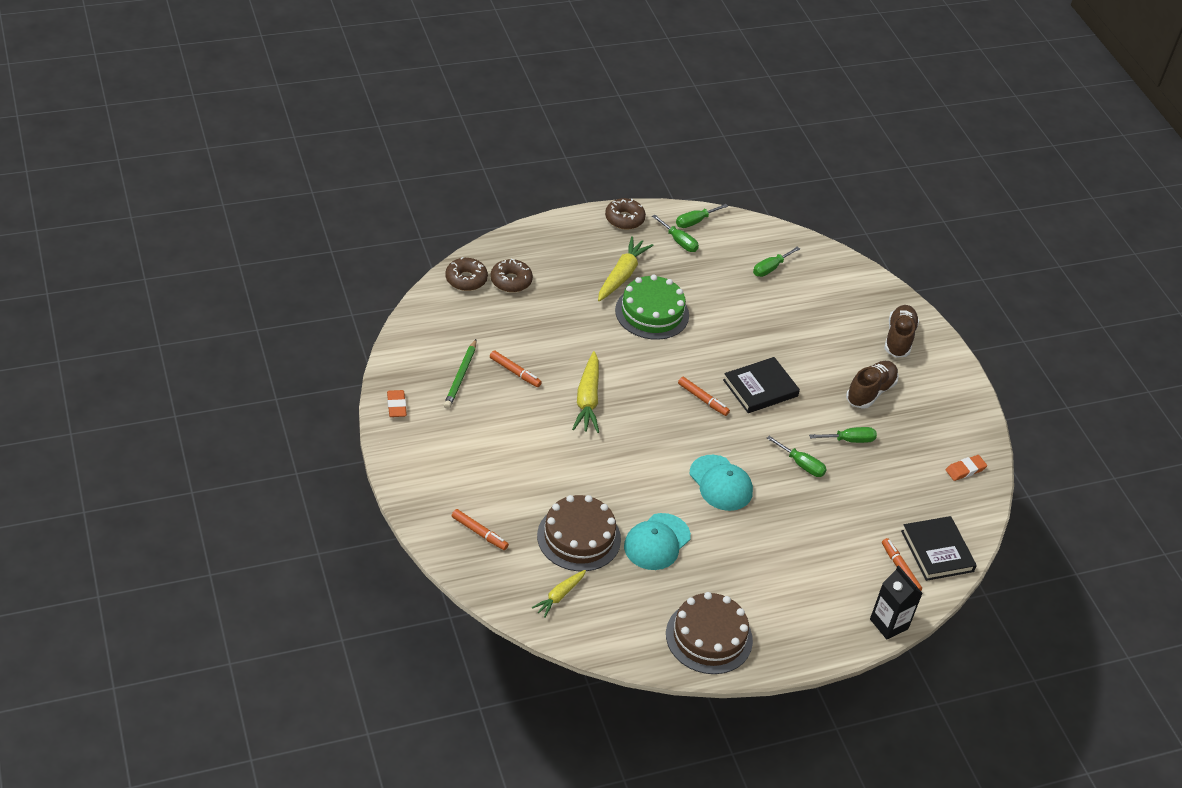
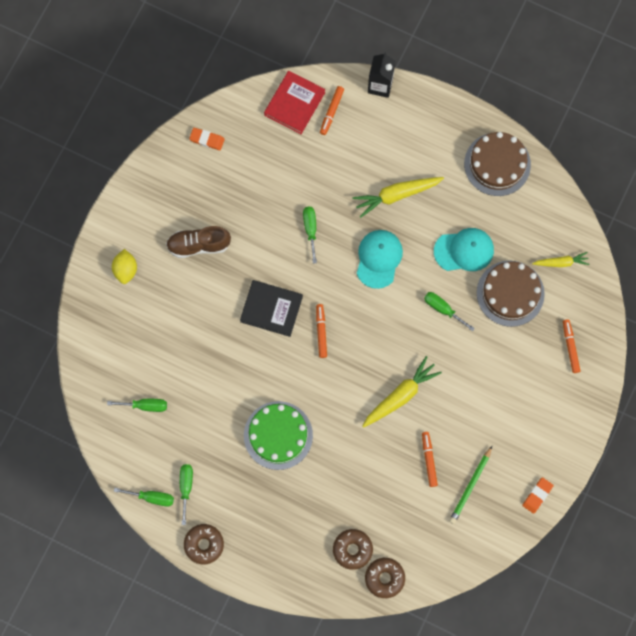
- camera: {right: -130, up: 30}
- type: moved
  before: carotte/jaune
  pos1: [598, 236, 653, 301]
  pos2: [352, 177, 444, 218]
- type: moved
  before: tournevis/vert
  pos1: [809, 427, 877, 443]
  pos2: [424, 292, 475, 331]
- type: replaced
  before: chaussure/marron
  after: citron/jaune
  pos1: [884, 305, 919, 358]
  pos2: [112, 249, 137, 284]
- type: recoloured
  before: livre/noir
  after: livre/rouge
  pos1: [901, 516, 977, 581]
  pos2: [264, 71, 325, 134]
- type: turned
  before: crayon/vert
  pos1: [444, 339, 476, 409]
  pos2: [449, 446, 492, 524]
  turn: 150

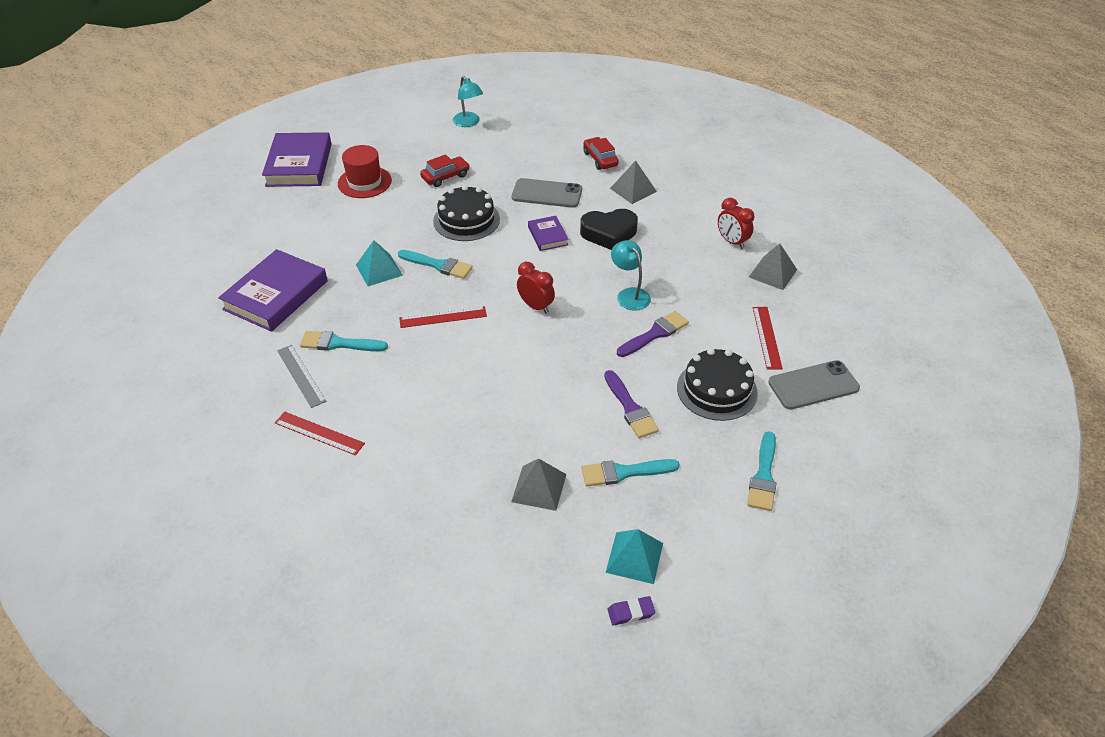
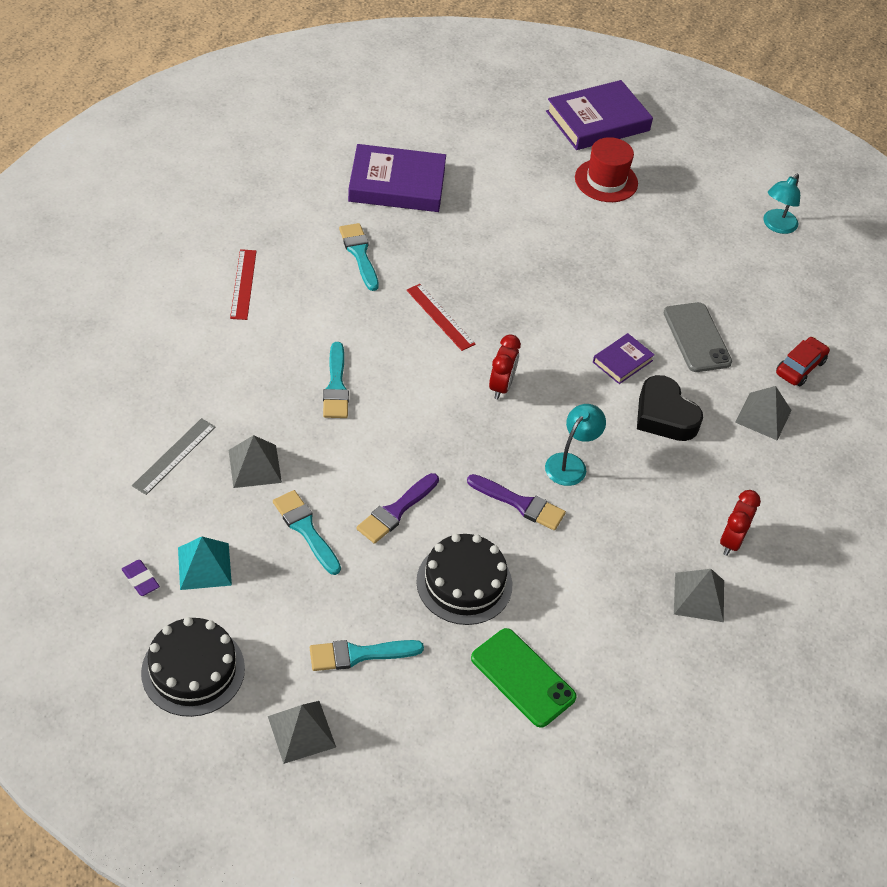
- camera: {right: 60, up: 5}
- type: removed
  before: pyramide/turquoise
  pos1: [356, 240, 403, 286]
- type: removed
  before: voiture/rouge
  pos1: [420, 154, 470, 187]
- type: removed
  before: règle/rouge
  pos1: [753, 307, 783, 370]
- type: added
  after: pyramide/gris
  pos2: [268, 701, 336, 764]
- type: moved
  before: règle/gris
  pos1: [277, 345, 327, 408]
  pos2: [132, 418, 215, 495]
- type: moved
  before: pinceau/turquoise
  pos1: [398, 250, 473, 279]
  pos2: [323, 342, 349, 418]
- type: moved
  before: gâteau/noir
  pos1: [433, 185, 500, 241]
  pos2: [141, 617, 245, 717]
- type: recoloured
  before: téléphone/gris
  after: téléphone/vert
  pos1: [768, 360, 860, 410]
  pos2: [471, 628, 577, 728]

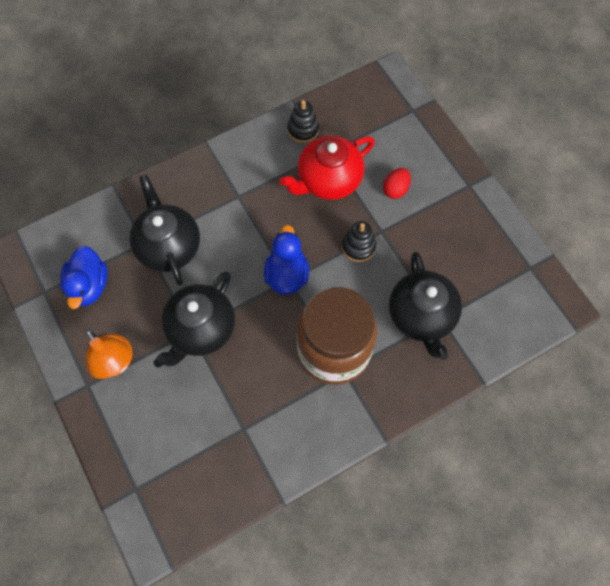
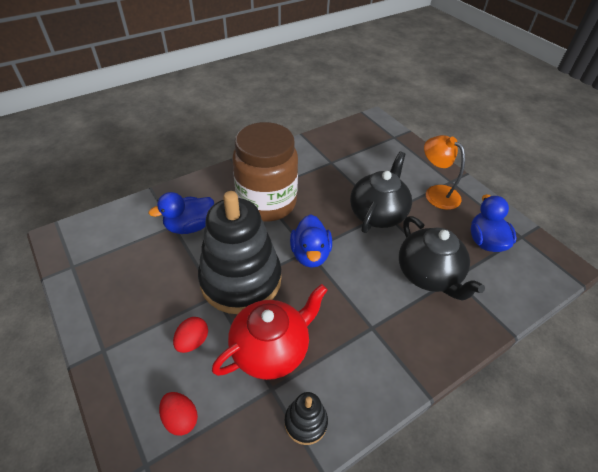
- camera: {right: 175, up: -20}
- type: added
  after: œuf/rouge
  pos2: [159, 392, 198, 436]
- type: replaced
  before: théière/noir
  after: canard/bleu
  pos1: [389, 252, 462, 360]
  pos2: [148, 192, 214, 234]
- type: resized
  before: jouet à empiler/noir
  pos1: [342, 221, 376, 262]
  pos2: [198, 191, 281, 314]
  scale: 2.37

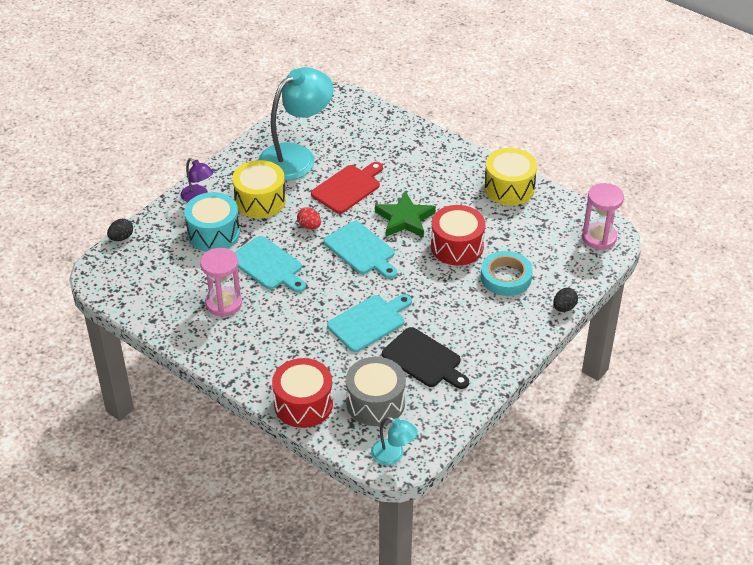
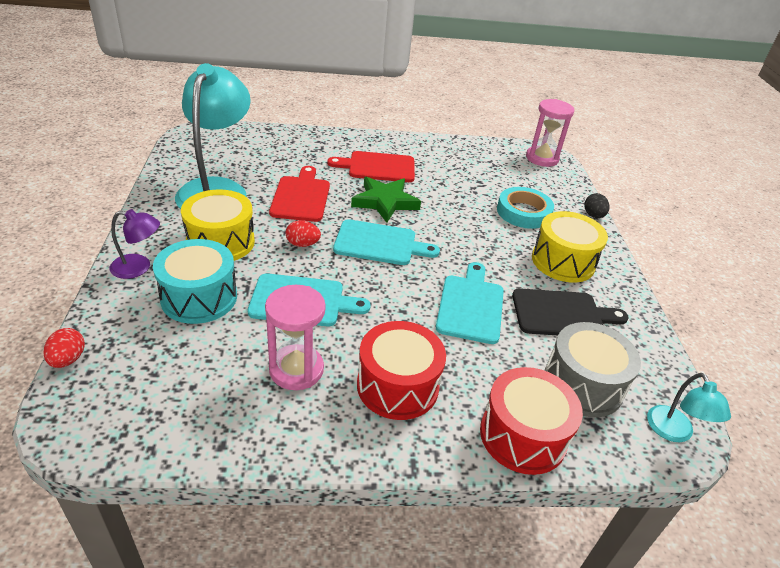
- camera: {right: -45, up: -5}
- type: added
  after: planche à découper/rouge
  pos2: [327, 151, 415, 182]
- type: moved
  before: tambour/rouge
  pos1: [431, 205, 485, 266]
  pos2: [357, 321, 446, 420]
- type: moved
  before: tambour/jaune
  pos1: [484, 148, 537, 205]
  pos2: [532, 211, 608, 283]
- type: recoloured
  before: œuf/noir
  after: œuf/rouge
  pos1: [107, 219, 133, 241]
  pos2: [43, 328, 85, 368]
- type: turned
  before: lampe/turquoise
  pos1: [371, 416, 418, 465]
  pos2: [647, 373, 731, 442]
  turn: 90

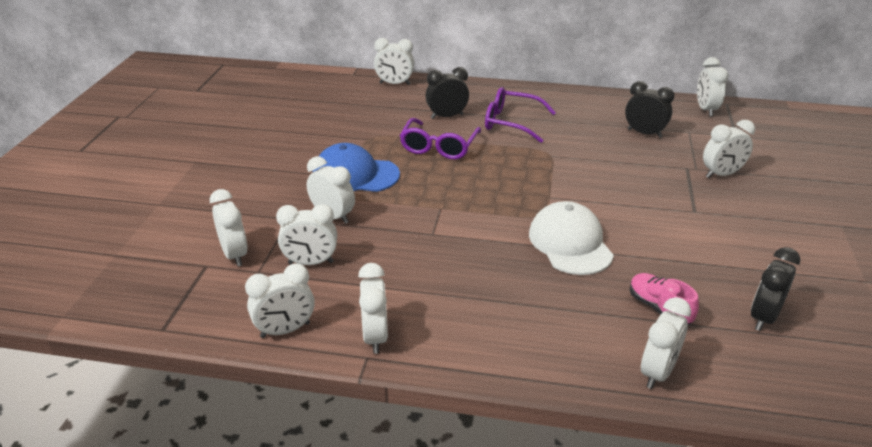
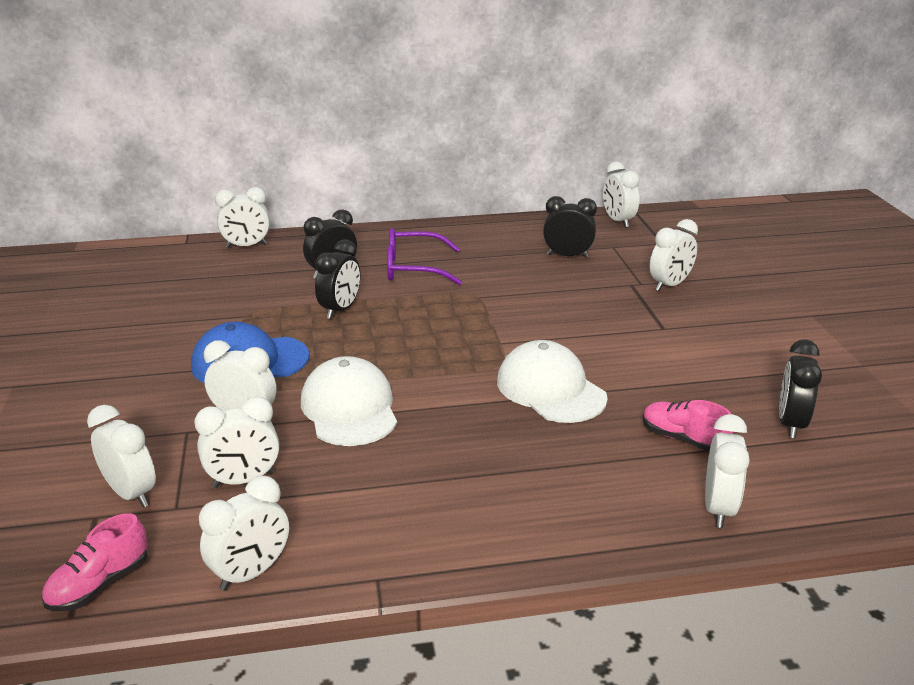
- camera: {right: -20, up: -5}
- type: removed
  before: réveil/blanc
  pos1: [358, 263, 388, 354]
- type: added
  after: chaussure/rose
  pos2: [42, 513, 148, 611]
- type: added
  after: casquette/blanc
  pos2: [301, 356, 397, 446]
- type: replaced
  before: lunettes/violet
  after: réveil/noir
  pos1: [400, 118, 481, 159]
  pos2: [315, 239, 360, 319]

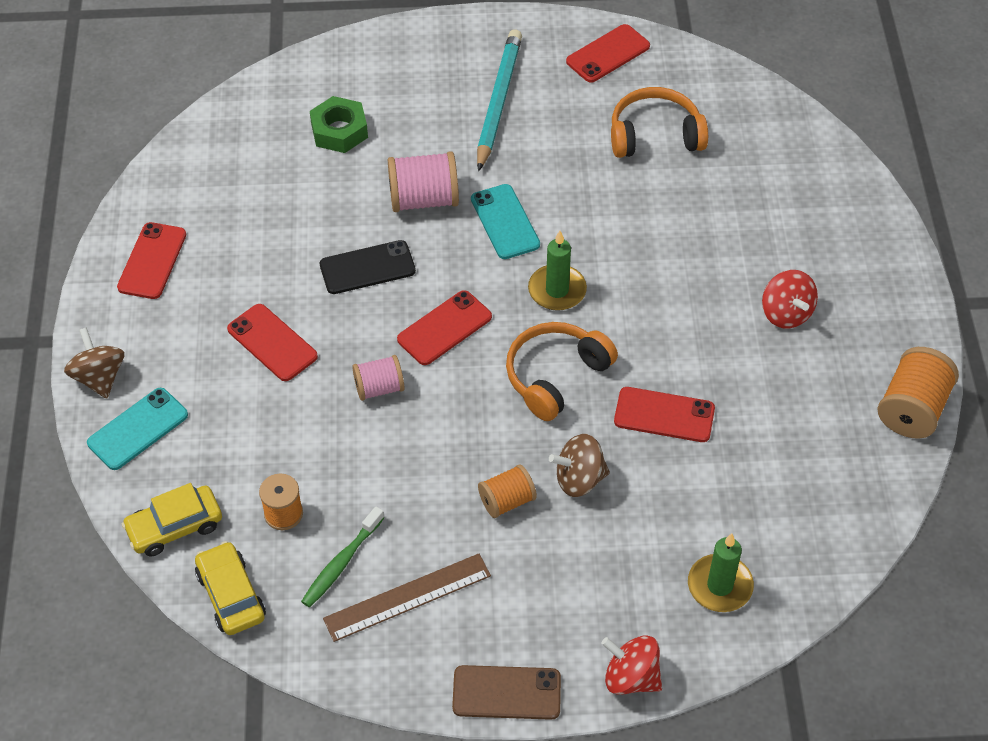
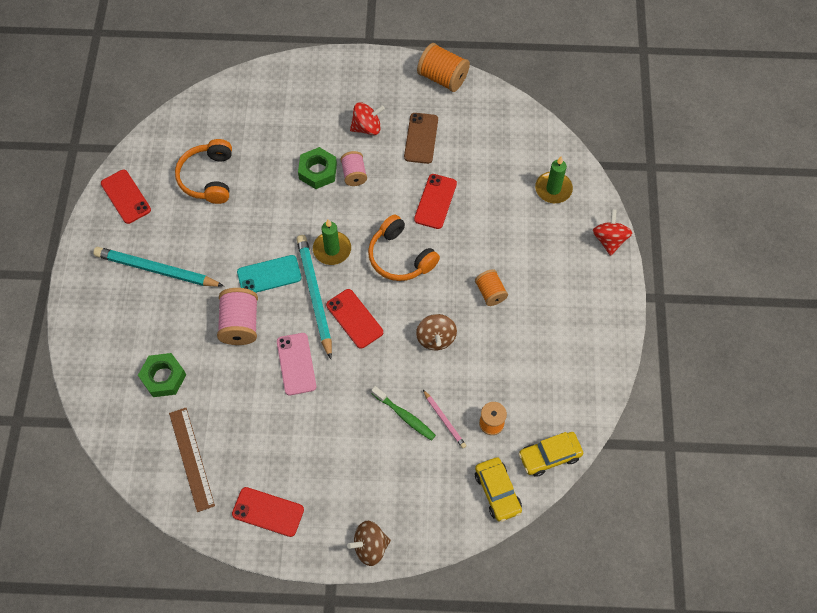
- camera: {right: -85, up: 10}
- type: removed
  before: téléphone/turquoise
  pos1: [87, 388, 188, 470]
- type: removed
  before: téléphone/rouge
  pos1: [227, 304, 318, 381]
- type: added
  after: crayon/turquoise
  pos2: [296, 235, 332, 359]
- type: added
  after: écrou/vert
  pos2: [298, 147, 337, 189]
- type: added
  after: crayon/rose
  pos2: [423, 390, 467, 448]
- type: moved
  before: brosse à dents/vert
  pos1: [301, 506, 384, 608]
  pos2: [371, 386, 436, 441]
- type: moved
  before: règle/marron
  pos1: [323, 554, 491, 642]
  pos2: [169, 408, 215, 512]
- type: moved
  before: bobine/rose
  pos1: [352, 355, 405, 401]
  pos2: [341, 151, 367, 186]
- type: moved
  before: téléphone/marron
  pos1: [452, 665, 561, 720]
  pos2: [404, 113, 438, 164]
- type: moved
  before: toupie/marron
  pos1: [549, 434, 610, 497]
  pos2: [416, 314, 457, 350]
- type: recoloured
  before: téléphone/noir
  after: téléphone/rose
  pos1: [320, 240, 416, 294]
  pos2: [277, 333, 316, 395]
- type: turned
  before: toupie/rouge
  pos1: [601, 636, 662, 695]
  pos2: [593, 209, 632, 256]
  turn: 150

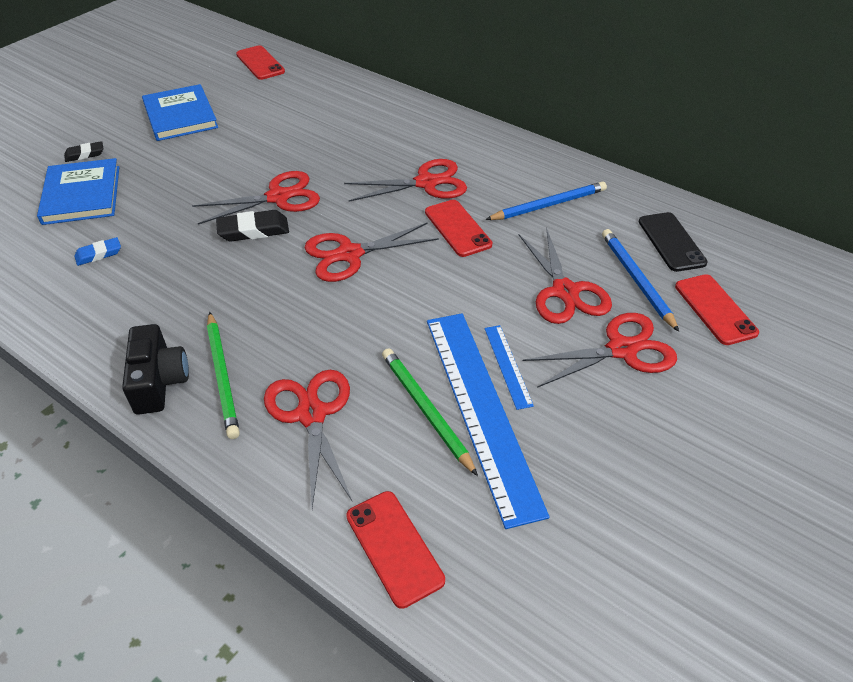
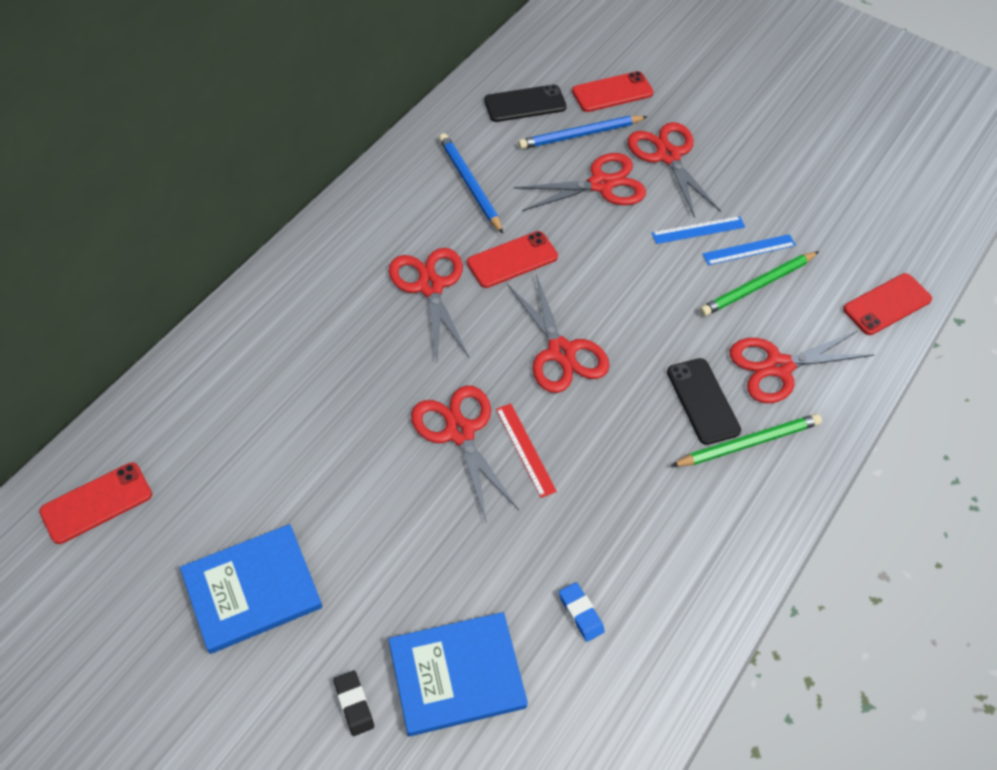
- camera: {right: -95, up: 10}
- type: removed
  before: appareil photo/noir
  pos1: [122, 324, 189, 415]
- type: added
  after: téléphone/noir
  pos2: [667, 358, 741, 445]
- type: replaced
  before: gomme/noir
  after: règle/rouge
  pos1: [216, 210, 289, 242]
  pos2: [496, 404, 557, 498]
- type: resized
  before: règle/bleu
  pos1: [427, 313, 550, 529]
  pos2: [702, 234, 796, 265]
  scale: 0.44

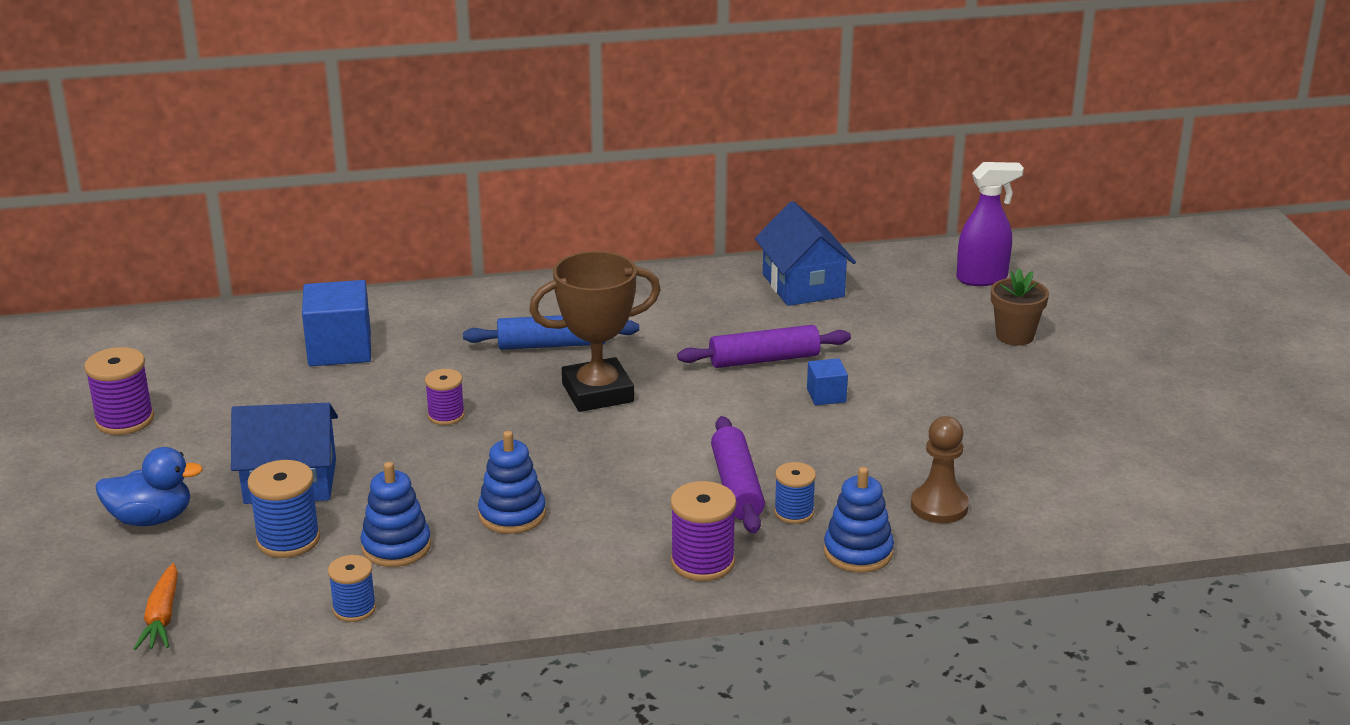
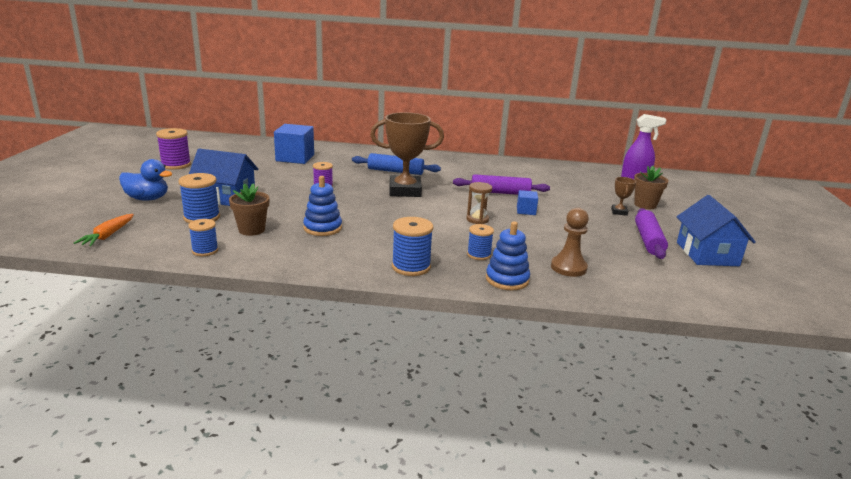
- camera: {right: 15, up: -5}
- type: added
  after: sablier/marron
  pos2: [466, 182, 492, 224]
- type: added
  after: trophée/marron
  pos2: [611, 177, 636, 216]
- type: moved
  before: rouleau à pâtisserie/violet
  pos1: [711, 416, 765, 534]
  pos2: [635, 208, 668, 259]
- type: moved
  before: maison/bleu
  pos1: [755, 201, 856, 306]
  pos2: [676, 195, 756, 266]
- type: replaced
  before: jouet à empiler/bleu
  after: pot de fleurs/marron
  pos1: [360, 462, 431, 567]
  pos2: [229, 183, 269, 236]
- type: recoloured
  before: bobine/violet
  after: bobine/bleu
  pos1: [671, 481, 736, 581]
  pos2: [392, 217, 433, 276]

